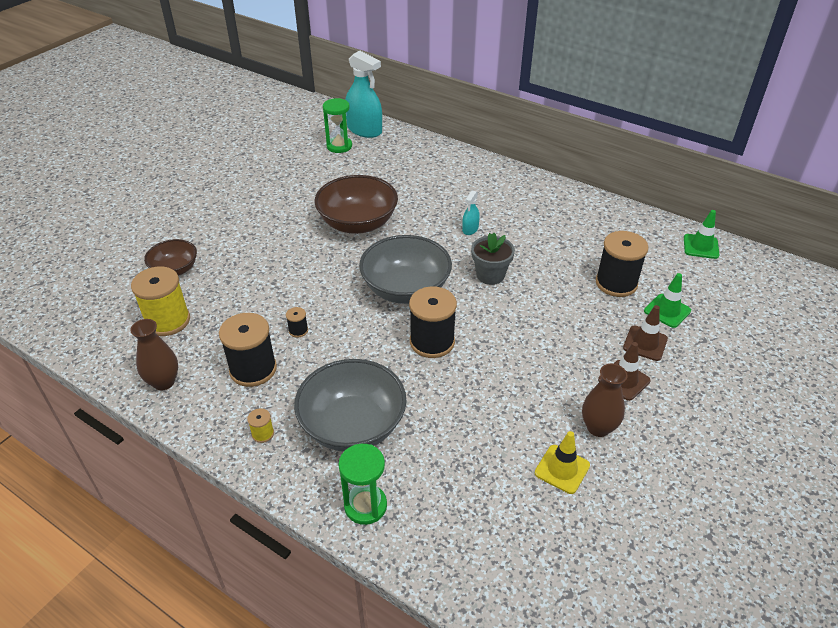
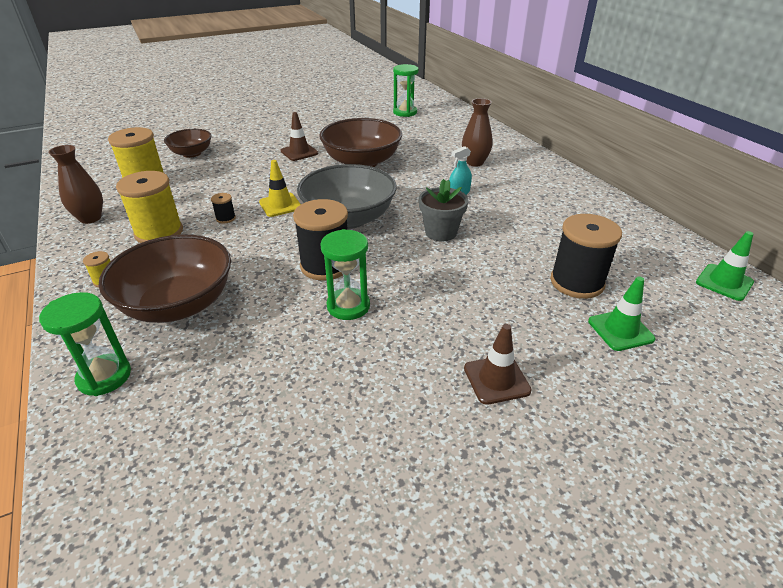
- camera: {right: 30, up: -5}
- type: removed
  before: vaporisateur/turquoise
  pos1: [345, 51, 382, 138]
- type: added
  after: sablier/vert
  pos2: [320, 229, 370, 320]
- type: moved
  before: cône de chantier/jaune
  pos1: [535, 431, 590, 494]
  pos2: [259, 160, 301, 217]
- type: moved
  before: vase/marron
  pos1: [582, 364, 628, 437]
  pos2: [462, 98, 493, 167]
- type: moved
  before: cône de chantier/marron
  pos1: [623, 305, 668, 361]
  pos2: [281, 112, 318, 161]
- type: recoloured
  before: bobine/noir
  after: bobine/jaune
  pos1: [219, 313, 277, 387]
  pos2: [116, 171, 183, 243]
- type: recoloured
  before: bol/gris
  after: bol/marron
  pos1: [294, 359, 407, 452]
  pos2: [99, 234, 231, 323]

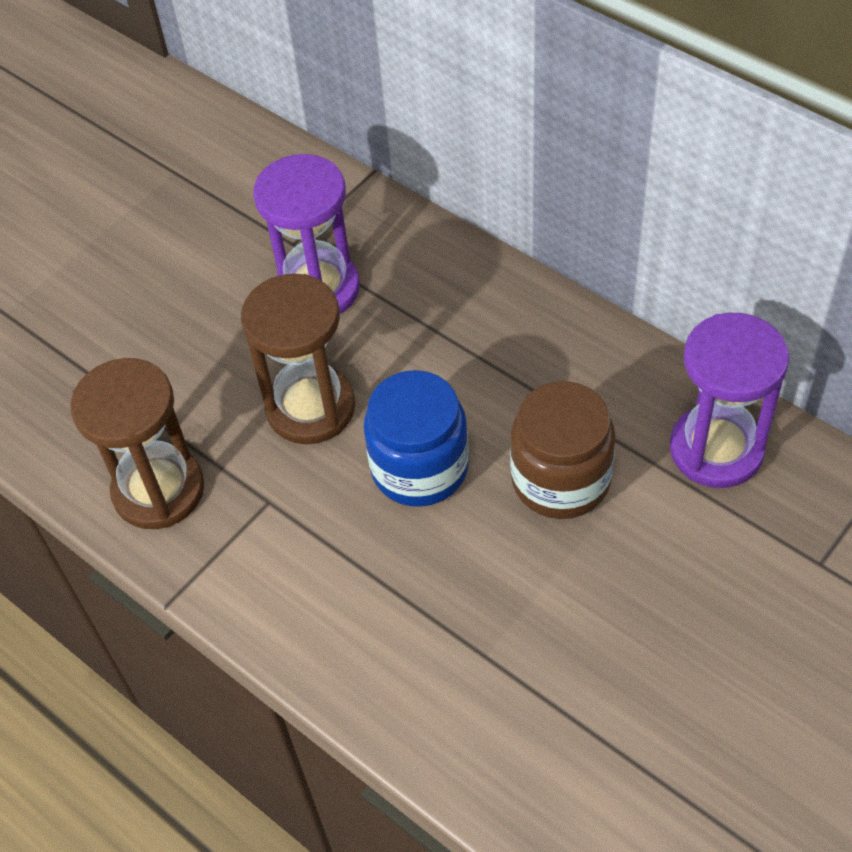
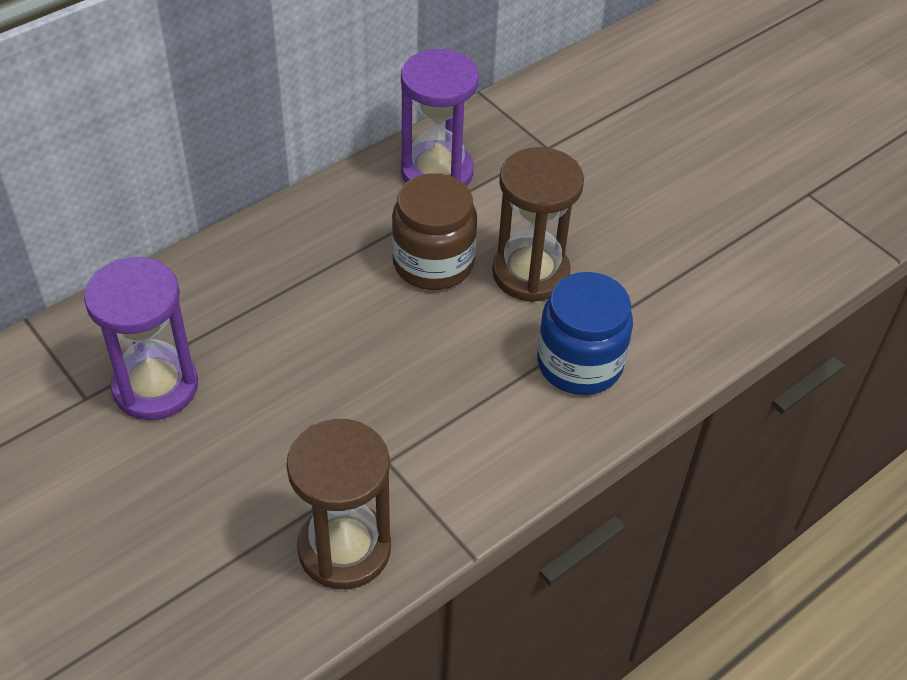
- camera: {right: -85, up: -5}
- type: moved
  before: sablier/marron
  pos1: [241, 274, 355, 444]
  pos2: [492, 147, 584, 302]
- type: moved
  before: bocal/bleu
  pos1: [363, 370, 469, 507]
  pos2: [537, 272, 633, 395]

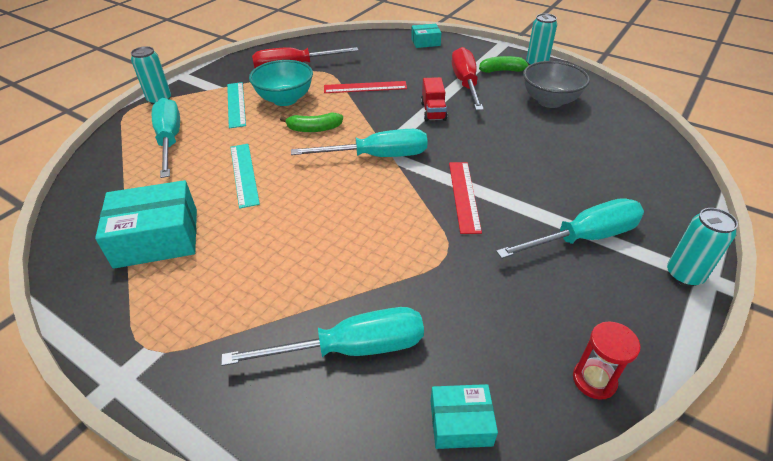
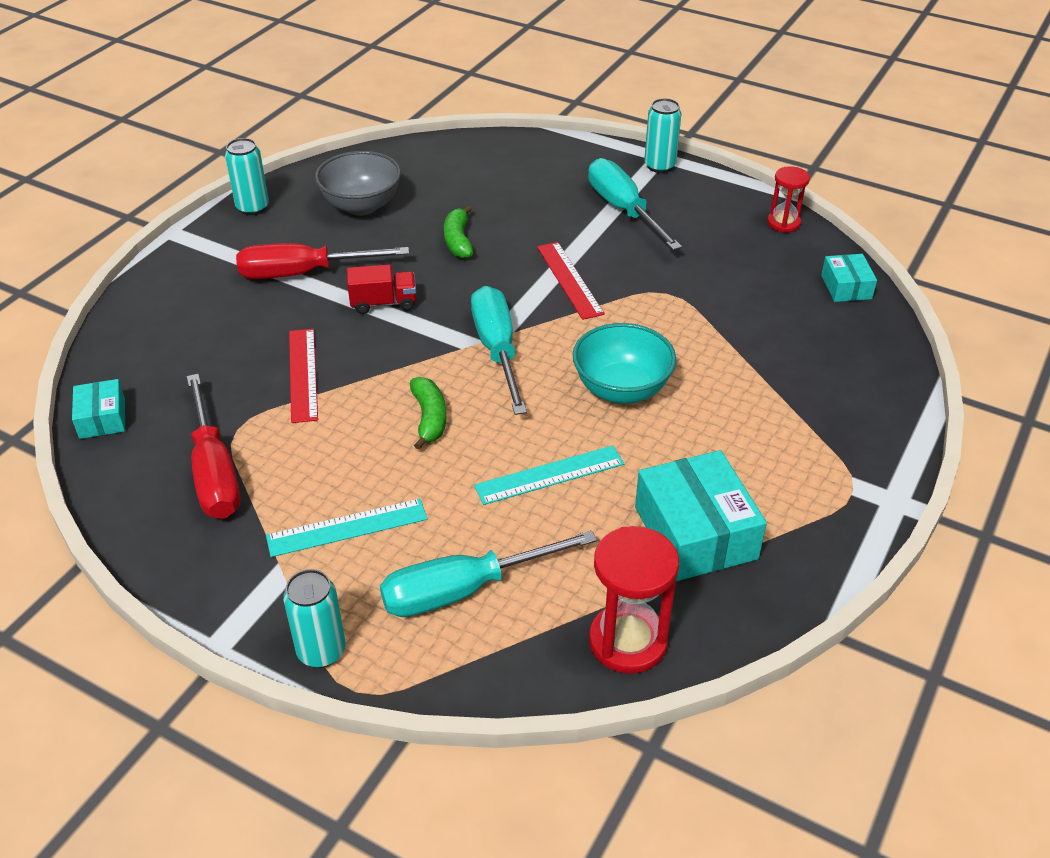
- camera: {right: -95, up: 0}
- type: removed
  before: tournevis/turquoise
  pos1: [221, 307, 424, 366]
- type: added
  after: sablier/rouge
  pos2: [589, 526, 679, 674]
- type: moved
  before: bol/turquoise
  pos1: [249, 60, 313, 106]
  pos2: [573, 323, 676, 404]
- type: moved
  before: boîte/turquoise
  pos1: [411, 24, 441, 48]
  pos2: [72, 379, 125, 439]
- type: moved
  before: banane/vert
  pos1: [479, 56, 529, 73]
  pos2: [444, 205, 473, 259]
- type: turned
  before: règle/rouge
  pos1: [449, 162, 482, 234]
  pos2: [537, 242, 605, 320]
  turn: 75

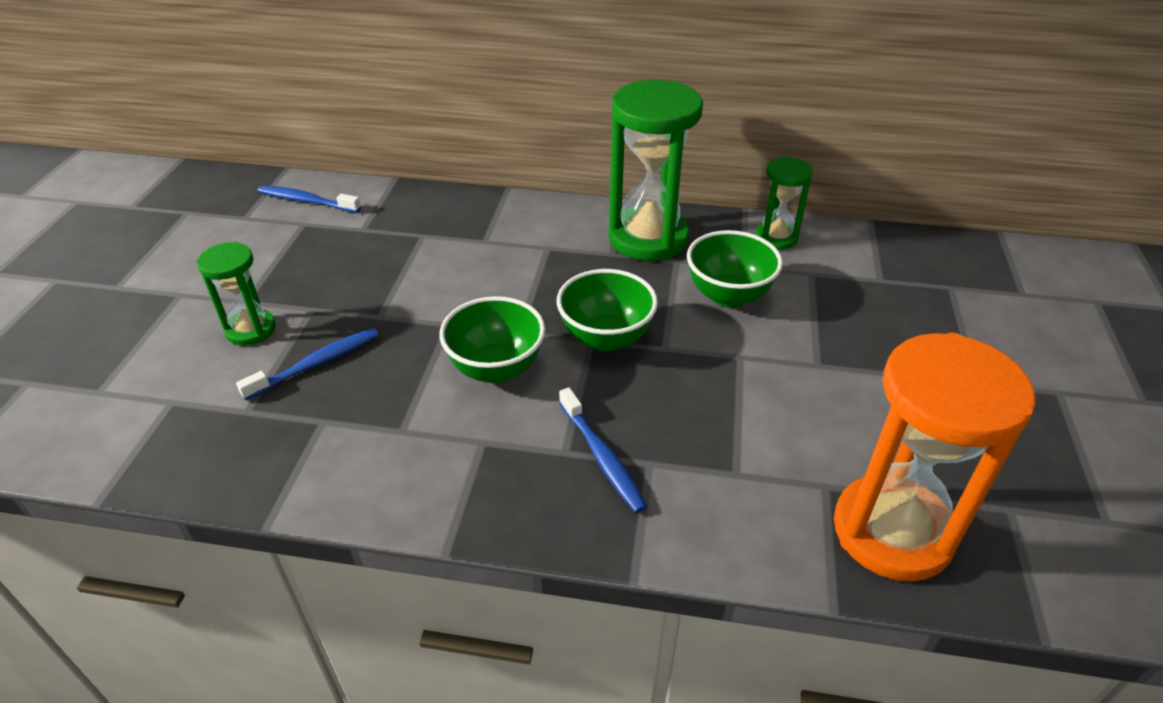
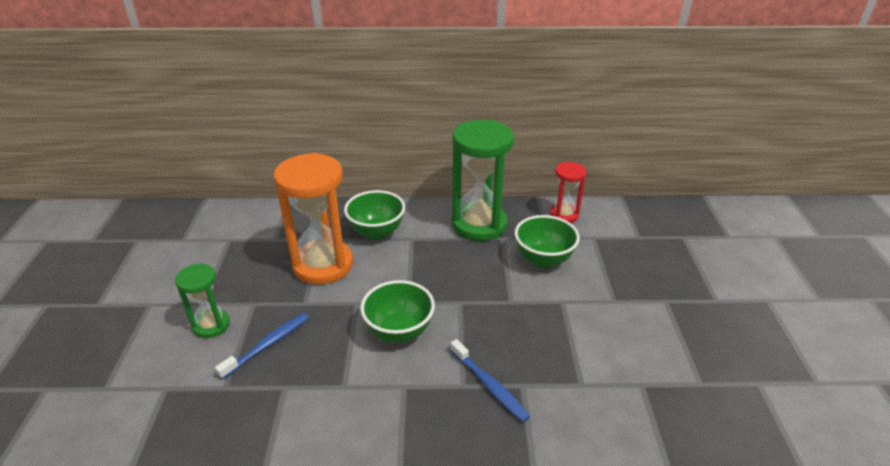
- camera: {right: -10, up: -5}
- type: removed
  before: brosse à dents/bleu
  pos1: [257, 186, 361, 213]
- type: moved
  before: bol/vert
  pos1: [557, 269, 658, 352]
  pos2: [344, 190, 405, 240]
- type: moved
  before: sablier/orange
  pos1: [834, 333, 1035, 582]
  pos2: [273, 153, 353, 285]
- type: recoloured
  before: sablier/vert
  after: sablier/rouge
  pos1: [755, 157, 813, 250]
  pos2: [550, 162, 586, 223]

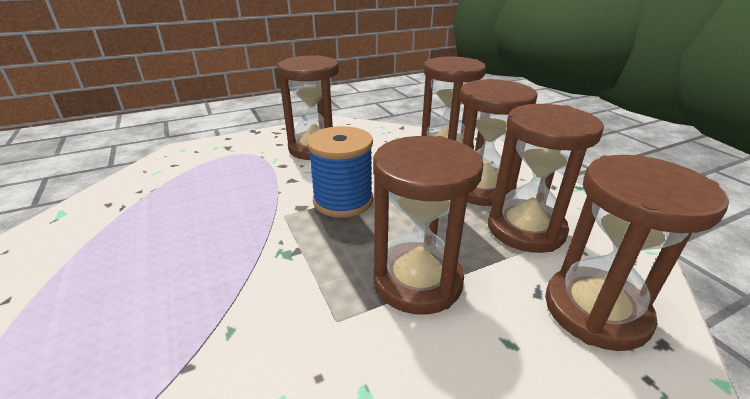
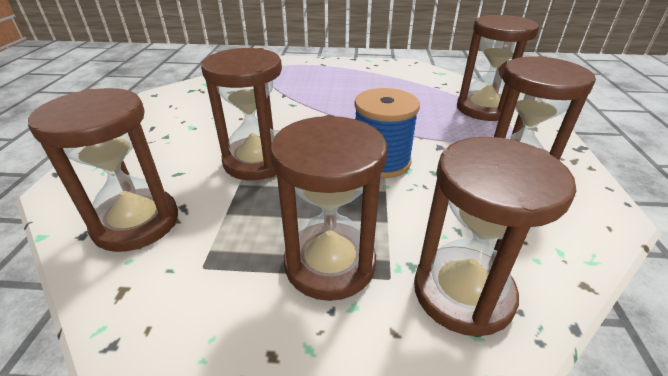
- camera: {right: 120, up: 5}
- type: moved
  before: sablier/marron
  pos1: [488, 104, 604, 253]
  pos2: [457, 15, 539, 121]

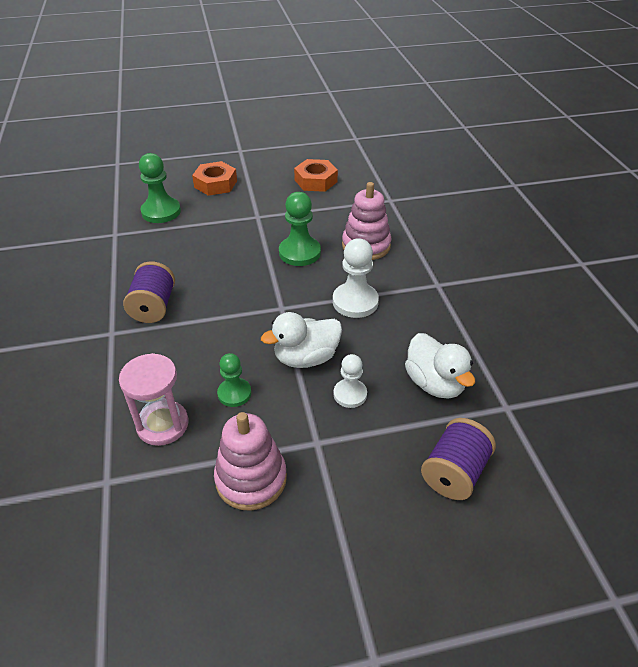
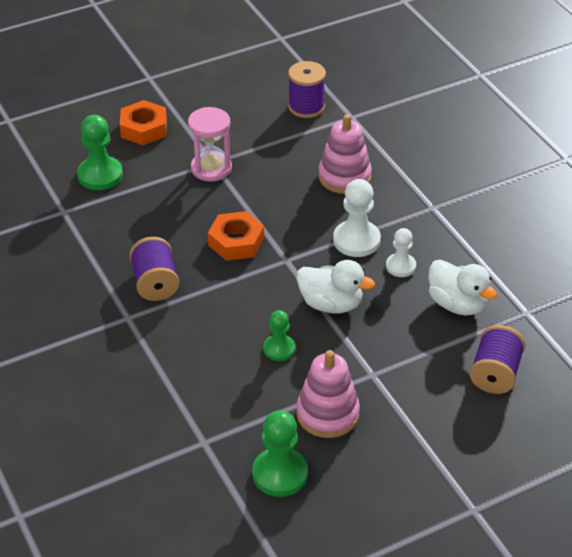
- camera: {right: -15, up: 0}
- type: added
  after: bobine/violet
  pos2: [288, 61, 326, 118]
- type: moved
  before: sablier/rose
  pos1: [119, 353, 188, 446]
  pos2: [188, 107, 232, 182]
- type: moved
  before: pion/vert
  pos1: [279, 192, 321, 266]
  pos2: [252, 410, 308, 497]
- type: moved
  before: écrou/orange
  pos1: [294, 159, 338, 192]
  pos2: [208, 211, 264, 261]
- type: moved
  before: pion/blanc
  pos1: [333, 354, 367, 408]
  pos2: [386, 228, 416, 277]
- type: turned
  before: canard/blanc
  pos1: [261, 312, 342, 368]
  pos2: [296, 260, 375, 313]
  turn: -120

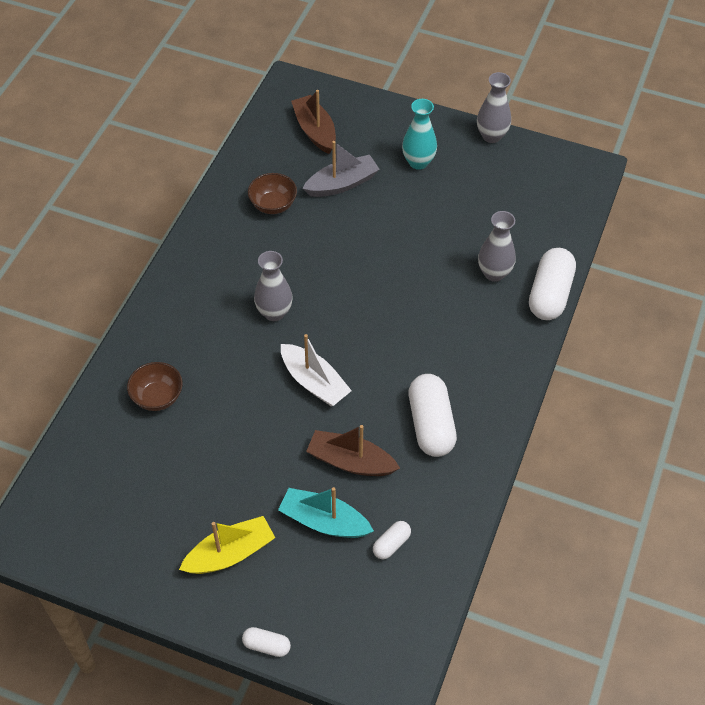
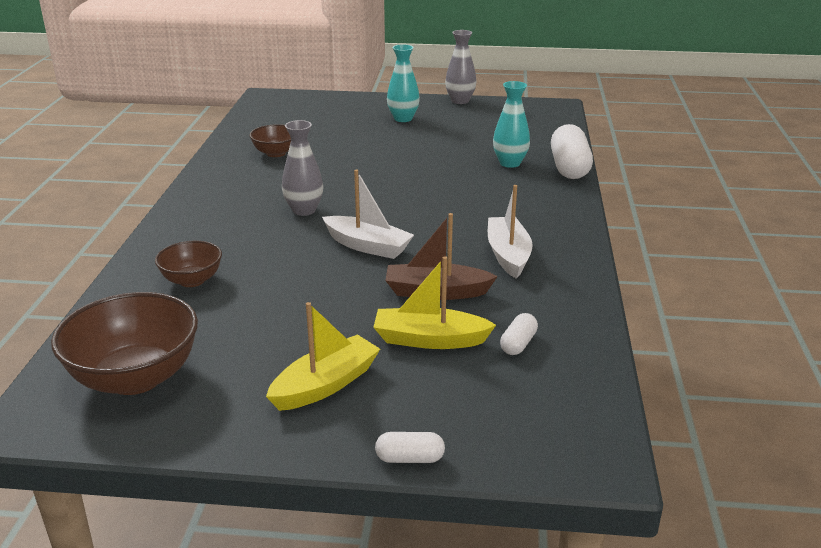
- camera: {right: -15, up: -25}
- type: removed
  before: bateau/marron
  pos1: [291, 90, 336, 154]
- type: removed
  before: bateau/gris
  pos1: [302, 141, 380, 197]
- type: added
  after: bol/marron
  pos2: [51, 292, 198, 395]
- type: replaced
  before: gélule/blanc
  after: bateau/blanc
  pos1: [409, 374, 457, 457]
  pos2: [488, 185, 533, 279]
- type: recoloured
  before: bateau/turquoise
  after: bateau/jaune
  pos1: [278, 487, 374, 538]
  pos2: [373, 256, 496, 349]
- type: recoloured
  before: vase/gris
  after: vase/turquoise
  pos1: [478, 211, 516, 282]
  pos2: [493, 81, 530, 168]

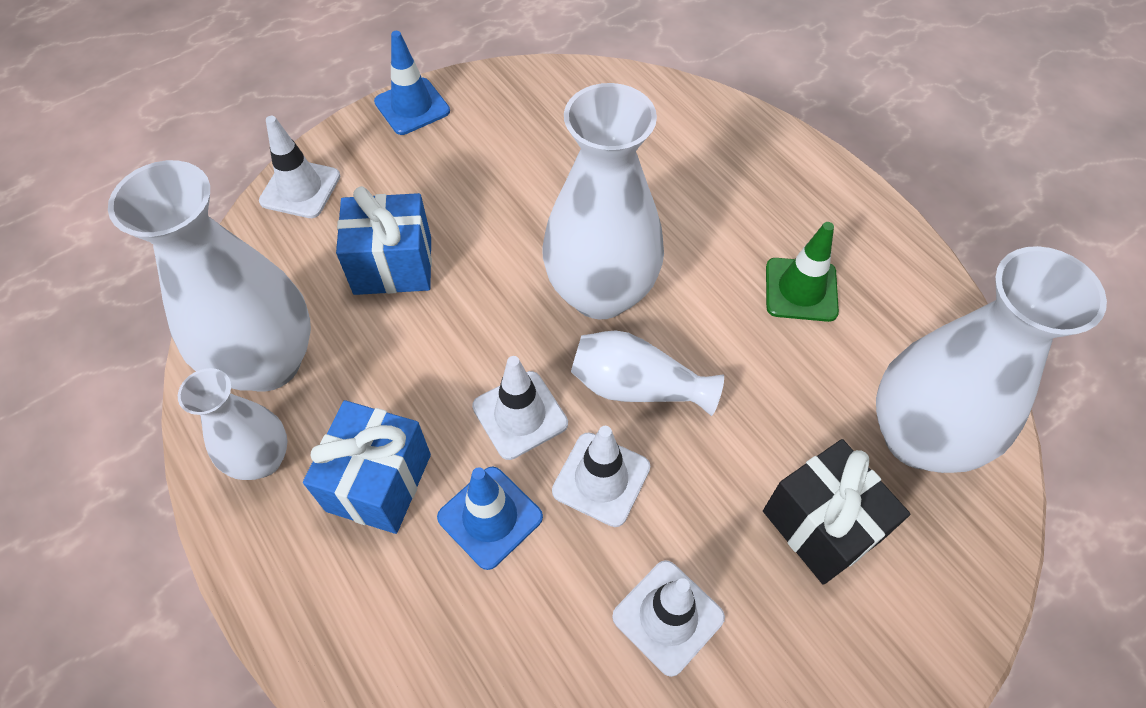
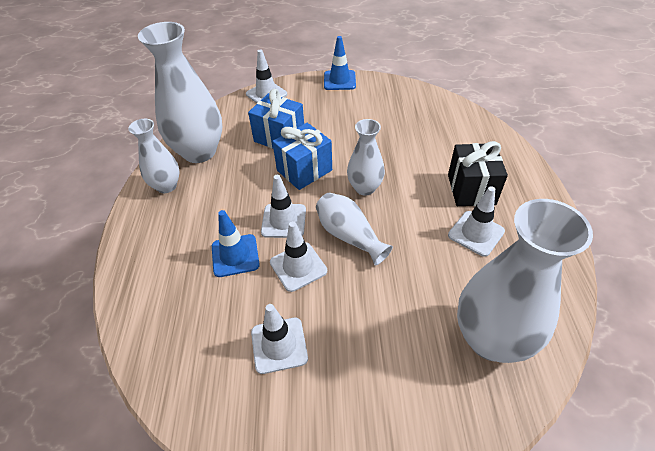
- camera: {right: 35, up: -10}
- type: moved
  before: cadeau/bleu
  pos1: [303, 400, 431, 534]
  pos2: [272, 123, 332, 190]
- type: moved
  before: cadeau/noir
  pos1: [763, 439, 910, 585]
  pos2: [448, 141, 508, 206]
- type: recoloured
  before: cône de chantier/vert
  after: cône de chantier/blanc
  pos1: [766, 222, 839, 322]
  pos2: [448, 186, 505, 257]
- type: resized
  before: vase/blanc
  pos1: [542, 83, 664, 319]
  pos2: [347, 119, 385, 196]
  scale: 0.56

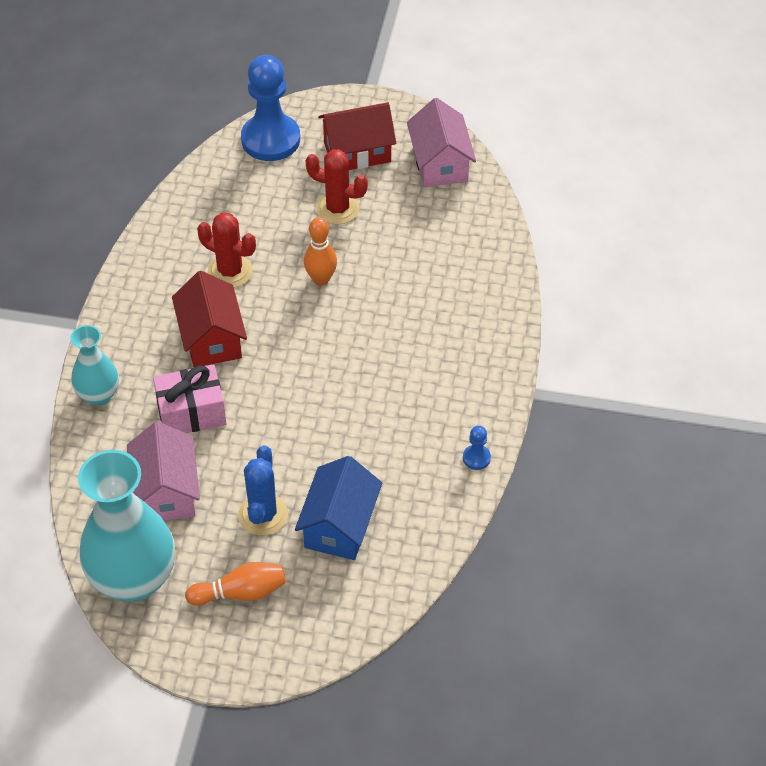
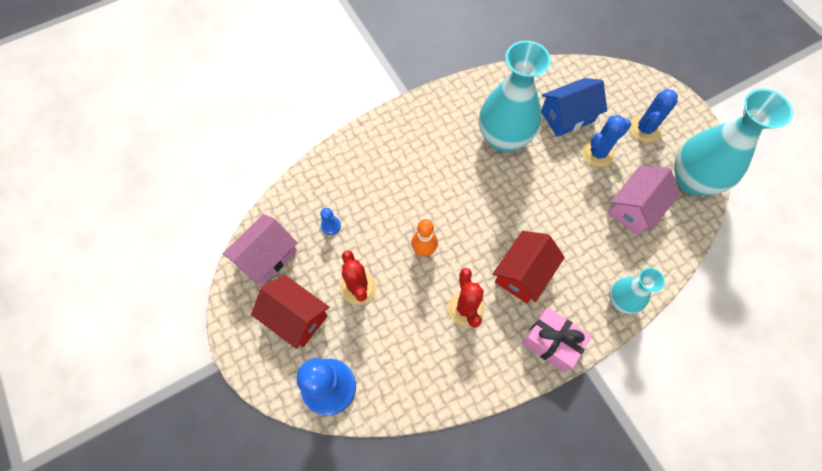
- camera: {right: -130, up: 15}
- type: added
  after: vase/turquoise
  pos2: [479, 40, 551, 152]
- type: moved
  before: cadeau/rose
  pos1: [153, 365, 226, 433]
  pos2: [522, 307, 592, 372]
- type: moved
  before: pion/bleu
  pos1: [463, 426, 491, 470]
  pos2: [320, 208, 341, 235]
- type: replaced
  before: quille/orange
  after: cactus/bleu
  pos1: [185, 562, 286, 606]
  pos2: [630, 89, 678, 142]

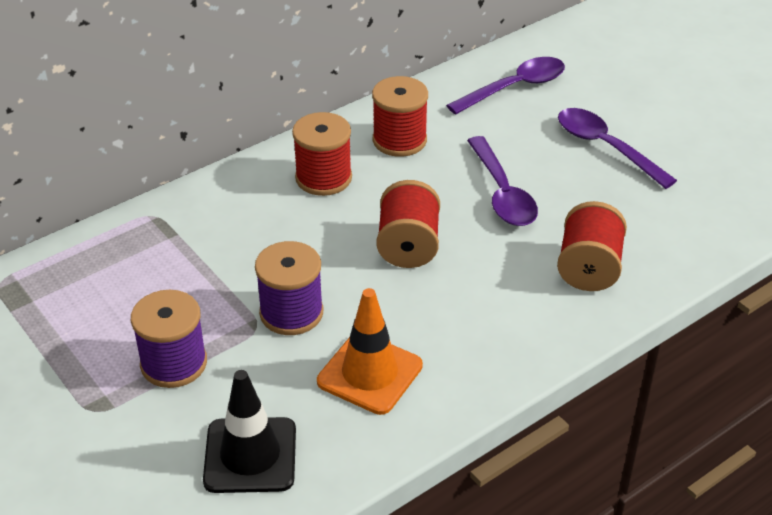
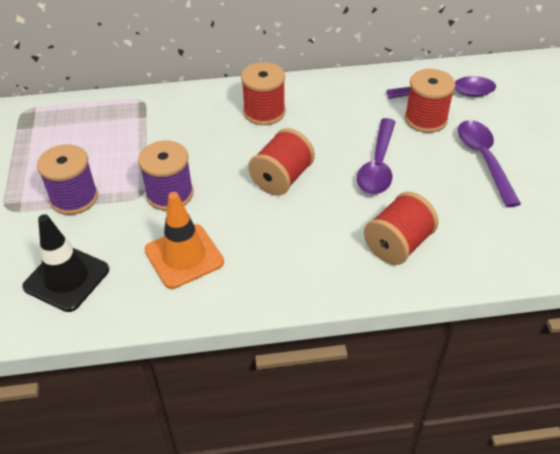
- camera: {right: 30, up: 5}
- type: moved
  before: bobine/rouge
  pos1: [372, 76, 428, 157]
  pos2: [405, 69, 455, 133]

